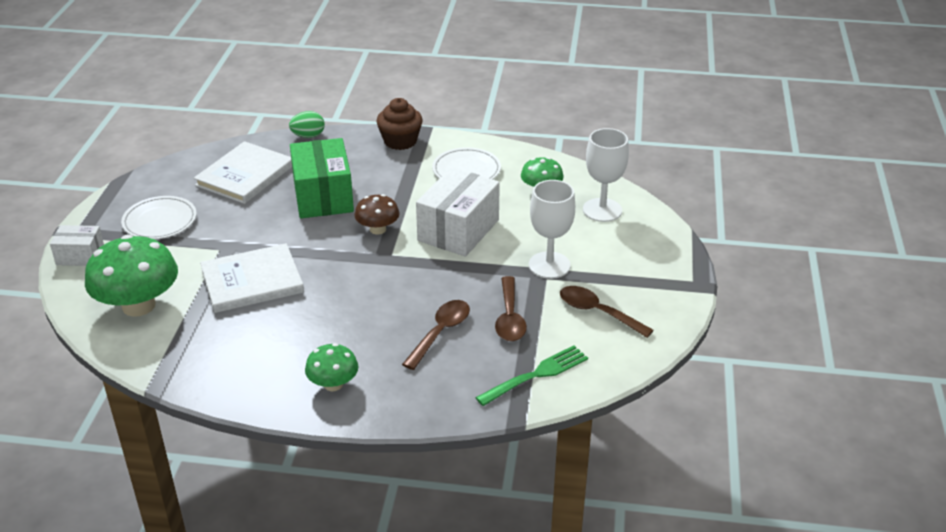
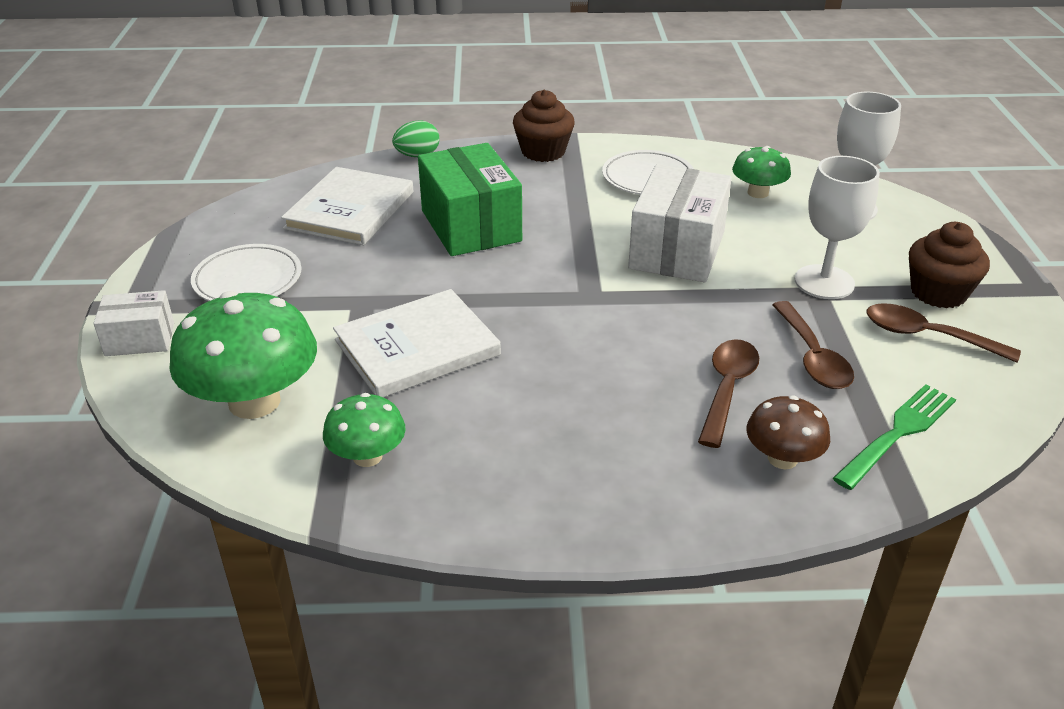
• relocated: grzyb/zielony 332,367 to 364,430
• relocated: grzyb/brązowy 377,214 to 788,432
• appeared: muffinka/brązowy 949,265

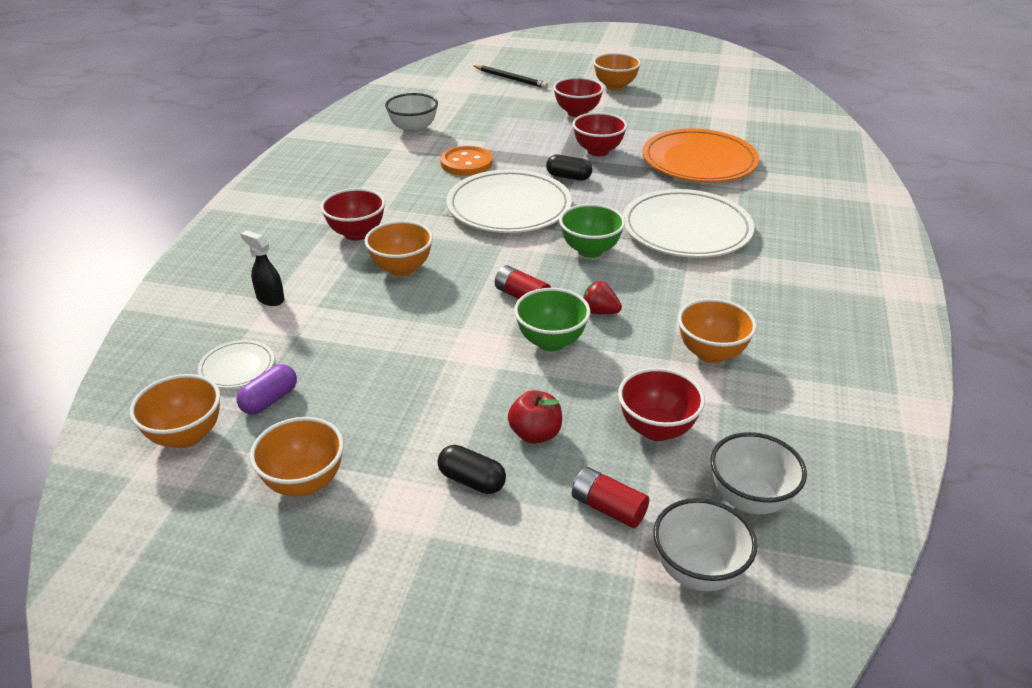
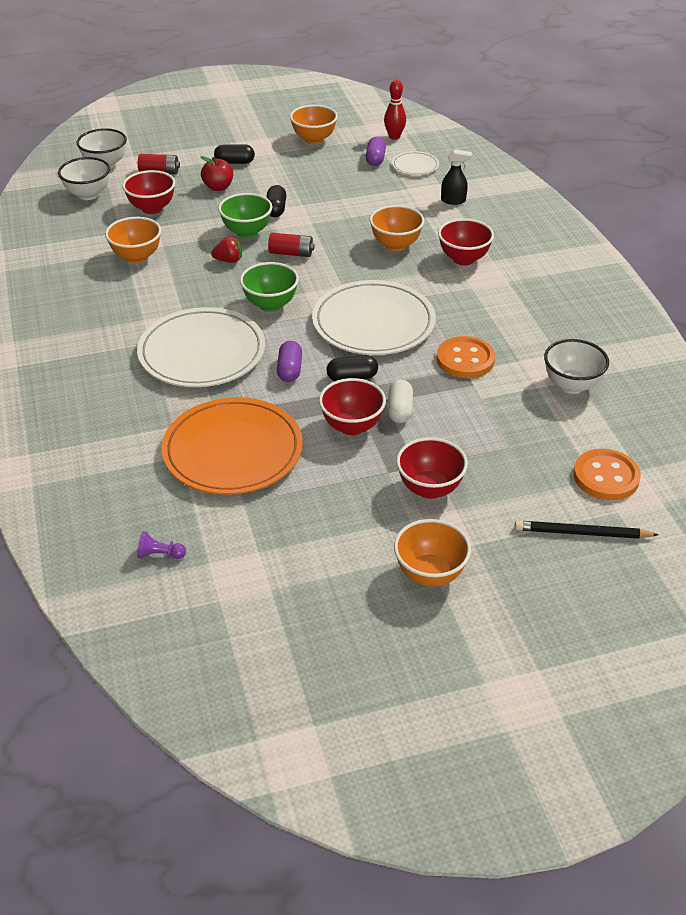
• exchanged: miska/pomarańczowy 175,411 to kręgiel/czerwony 395,110
• appeared: pionek/fioletowy 161,545
• appeared: kapsułka/czarny 276,201
• appeared: kapsułka/fioletowy 289,361
• appeared: kapsułka/biały 400,401
• appeared: guzik/pomarańczowy 607,474

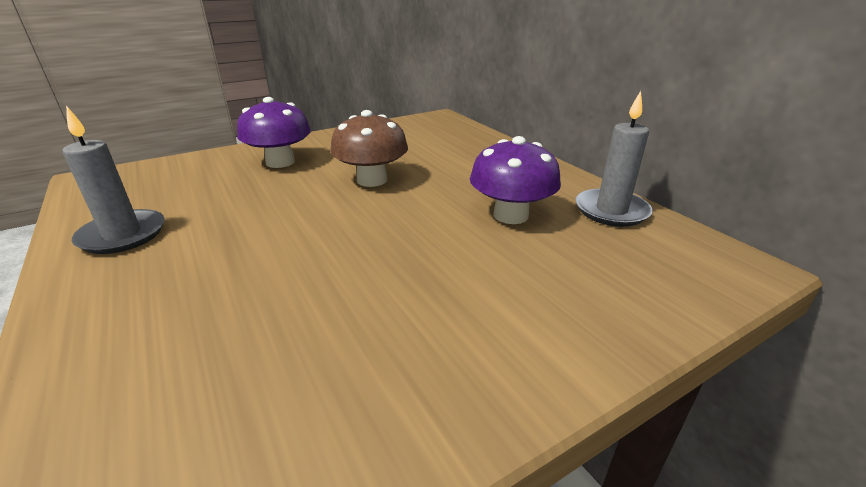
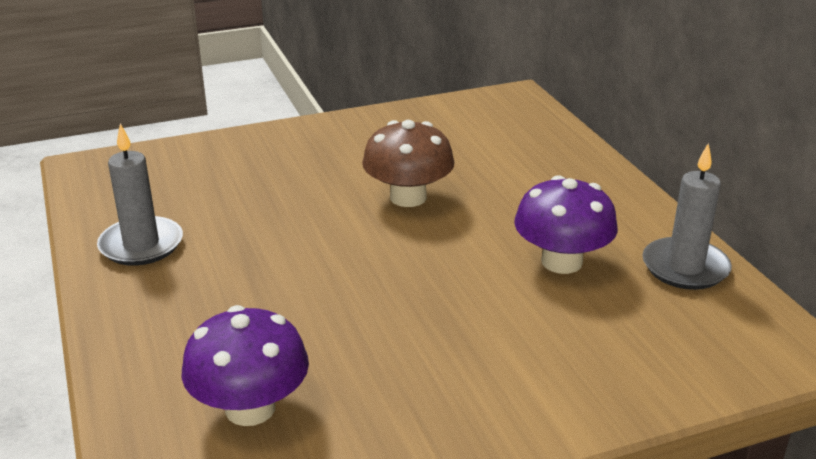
• relocated: grzyb/fioletowy 274,132 to 245,365

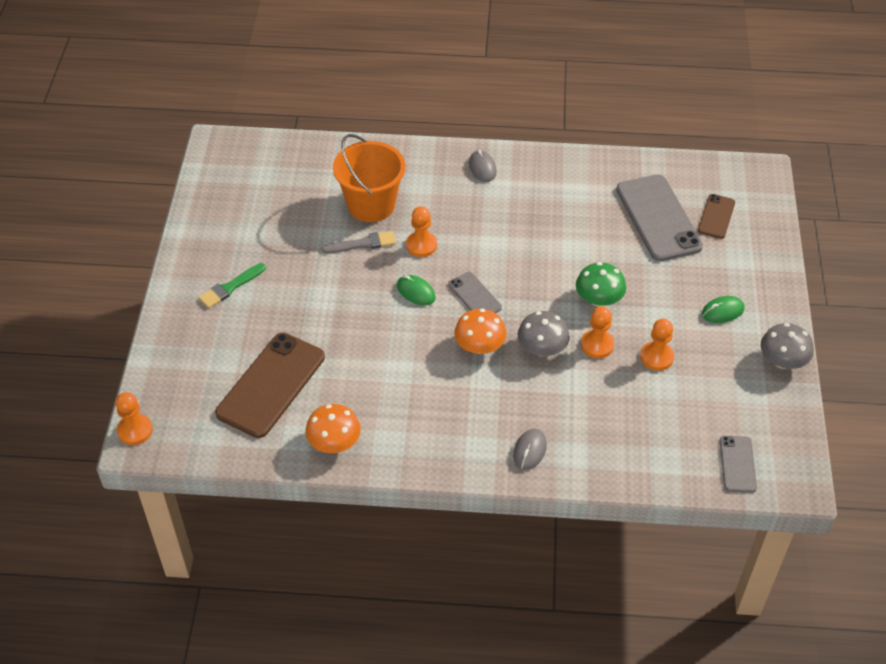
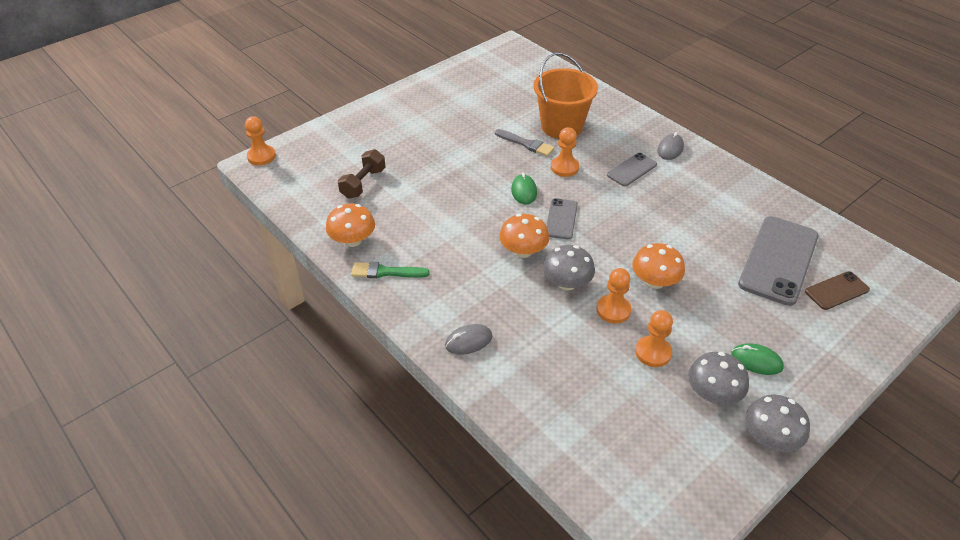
• relocated: pędzel/zielony 232,285 to 390,270
• exchanged: telefon/brązowy 270,385 to hantel/brązowy 362,174
• colour: grzyb/zielony 601,284 to grzyb/pomarańczowy 658,266
• relocated: telefon/szary 738,464 to 632,169
• appeared: grzyb/szary 718,378

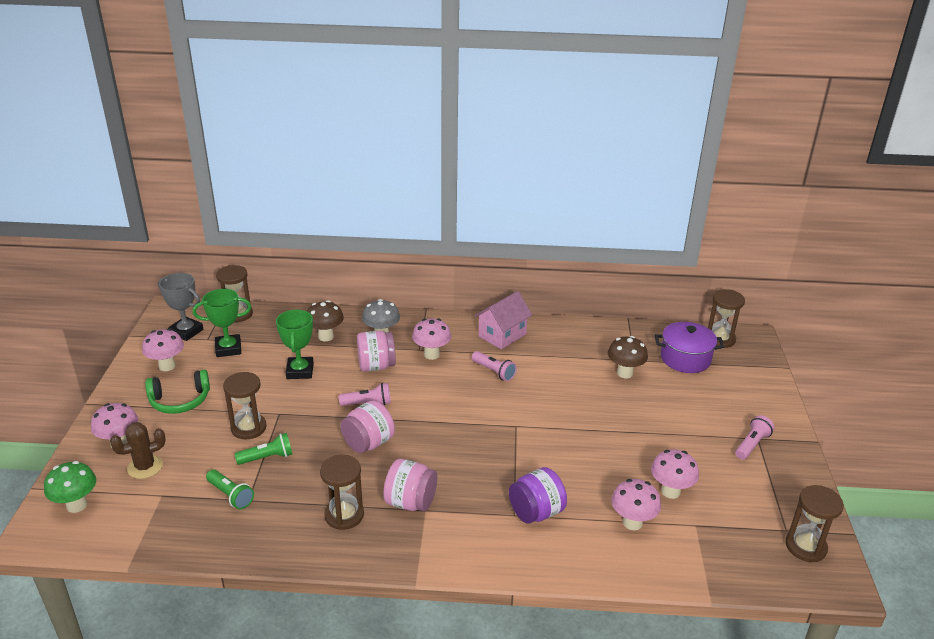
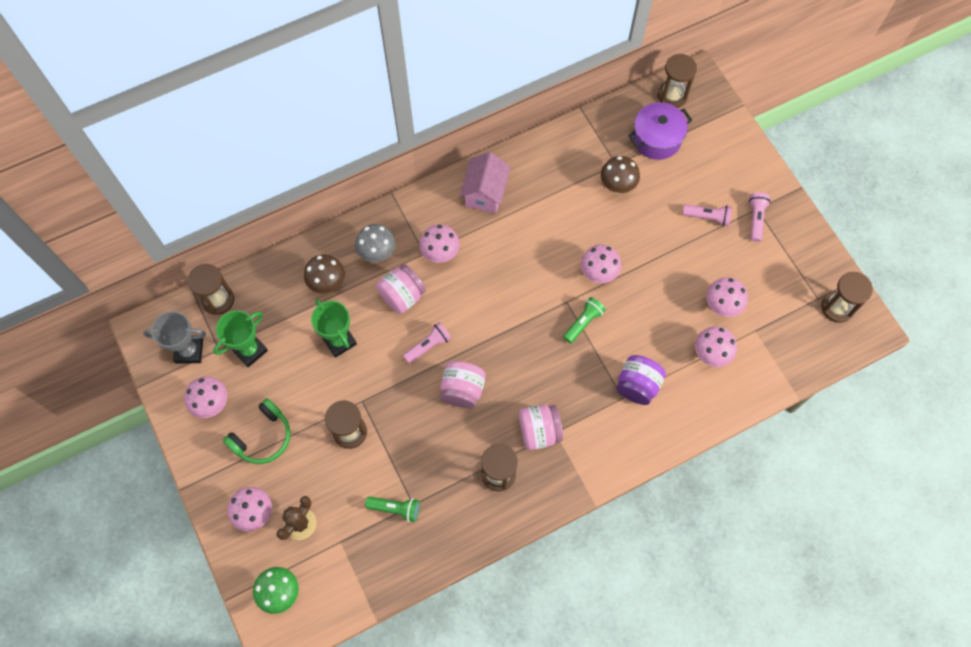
• relocated: latarka/zielony 263,449 to 584,320
• relocated: latarka/różowy 494,366 to 707,215
• appeared: grzyb/różowy 601,263

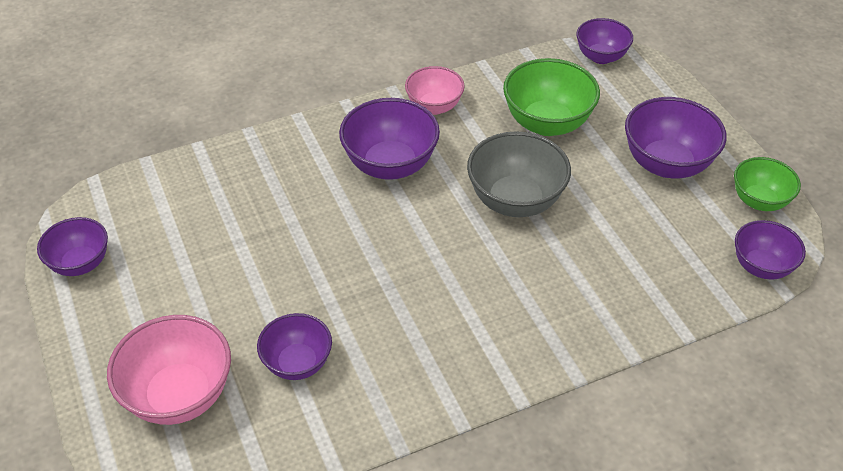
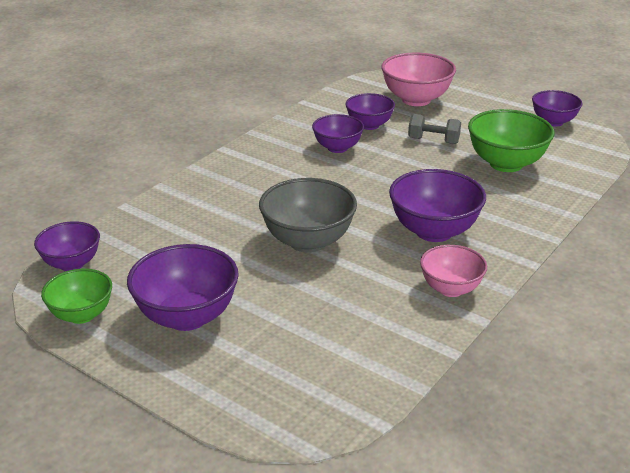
• relocated: miska/zielony 551,97 to 511,140
• relocated: miska/fioletowy 604,41 to 338,133
• appeared: hantel/szary 434,129

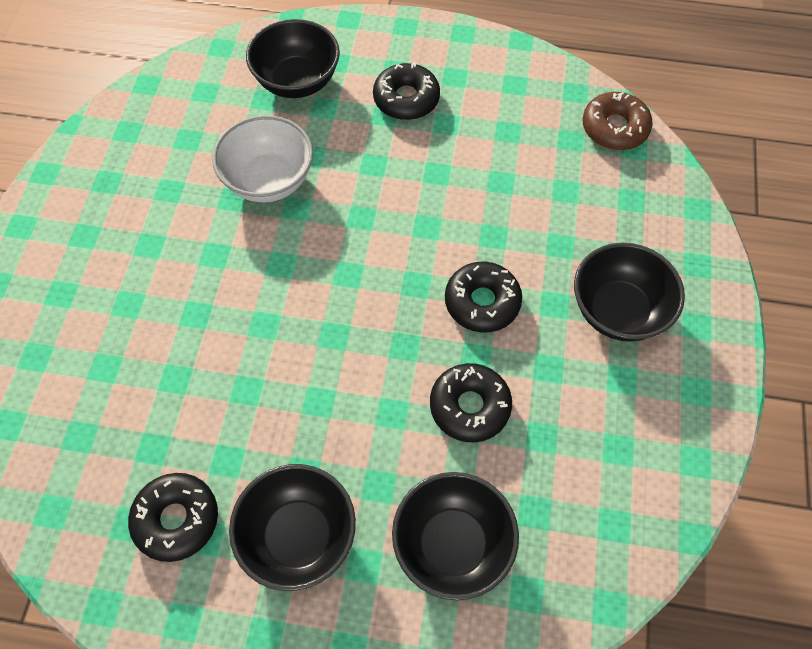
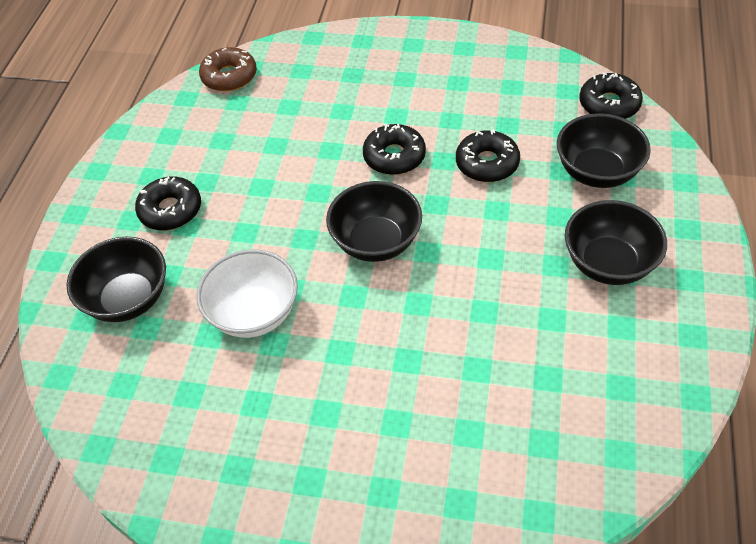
• relocated: donut/czarny 173,517 to 611,95
• relocated: miska/czarny 629,292 to 374,221

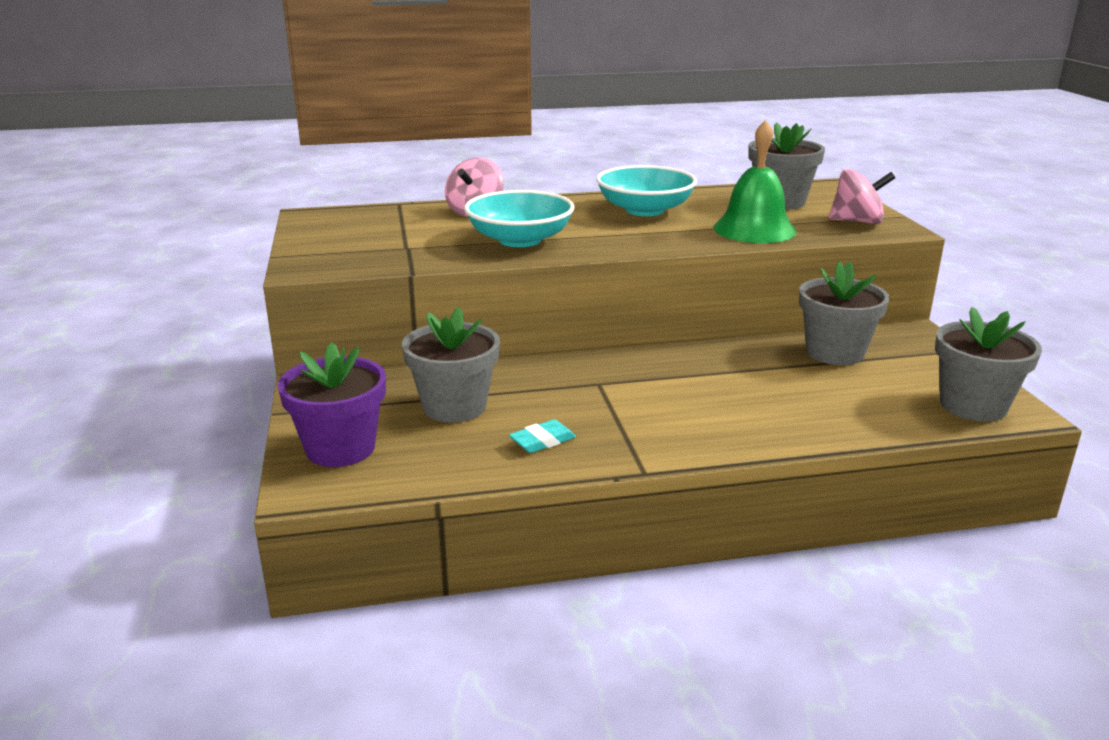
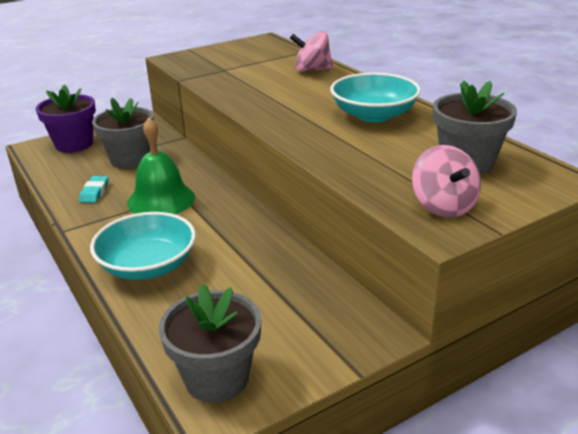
• relocated: miska/turkusowy 519,218 to 143,246
• spun: gumka do mazania/turkusowy 542,436 = 93,189 60 degrees clockwise
• relocated: dzwonek/zielony 754,181 to 161,165
• missing: doniczka/szary 844,313

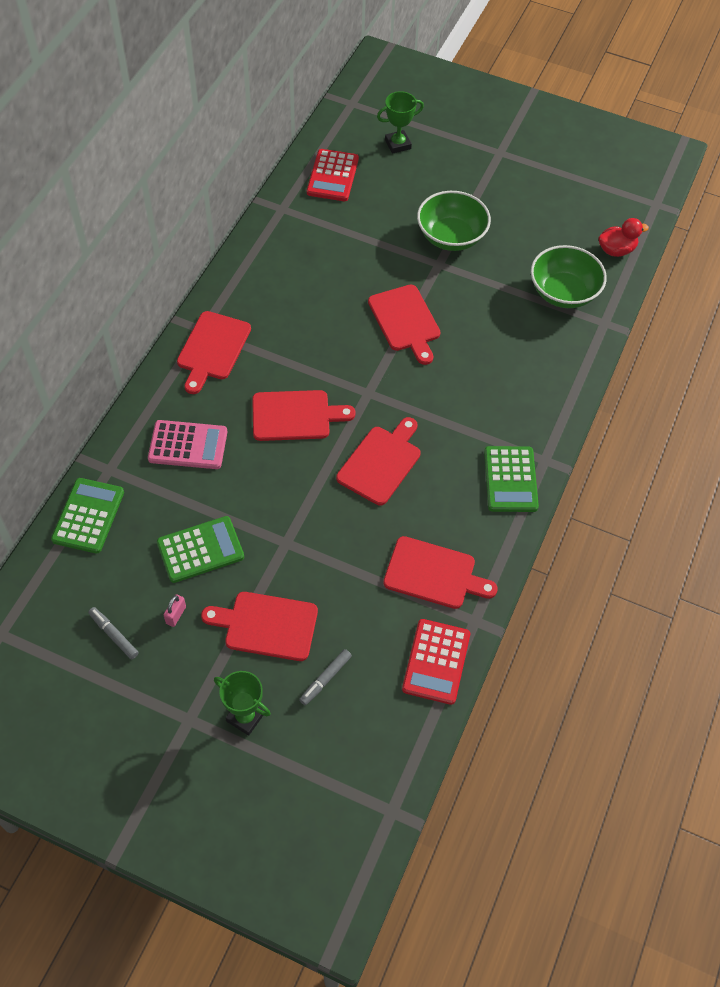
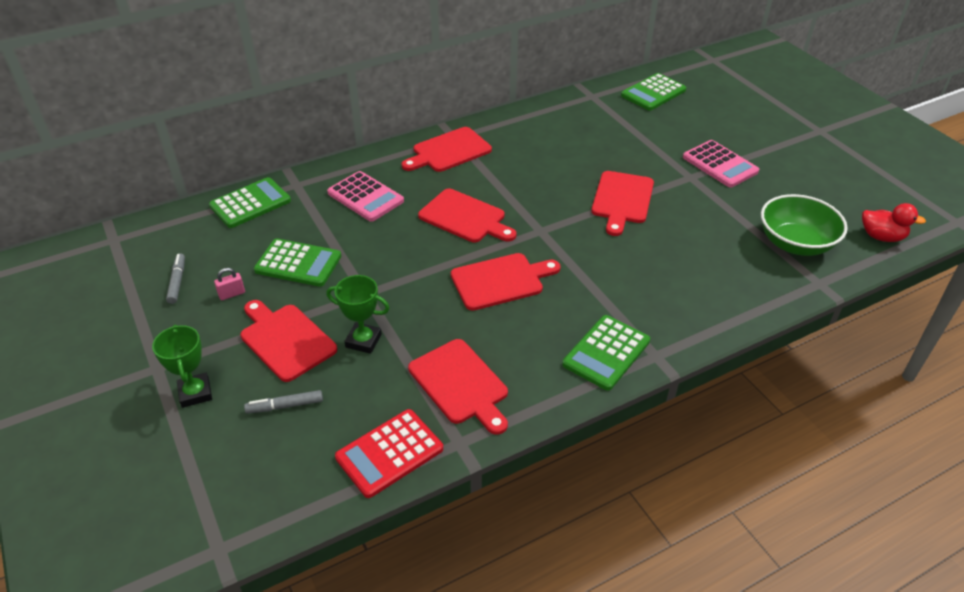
• colour: kalkulator/czerwony 333,175 to kalkulator/zielony 653,92
• relocated: puchar/zielony 400,122 to 358,314
• exchanged: miska/zielony 454,221 to kalkulator/różowy 721,164

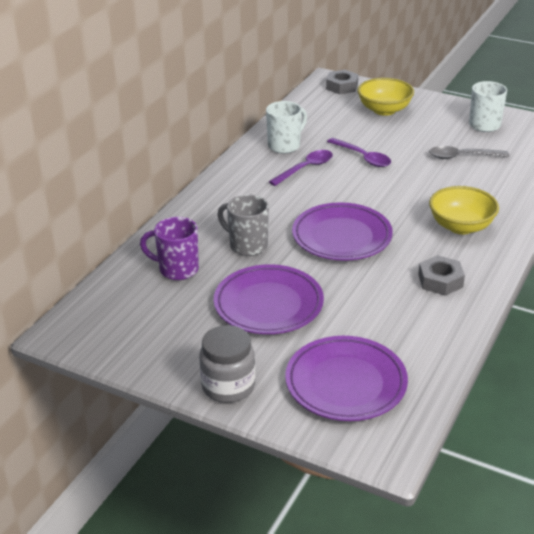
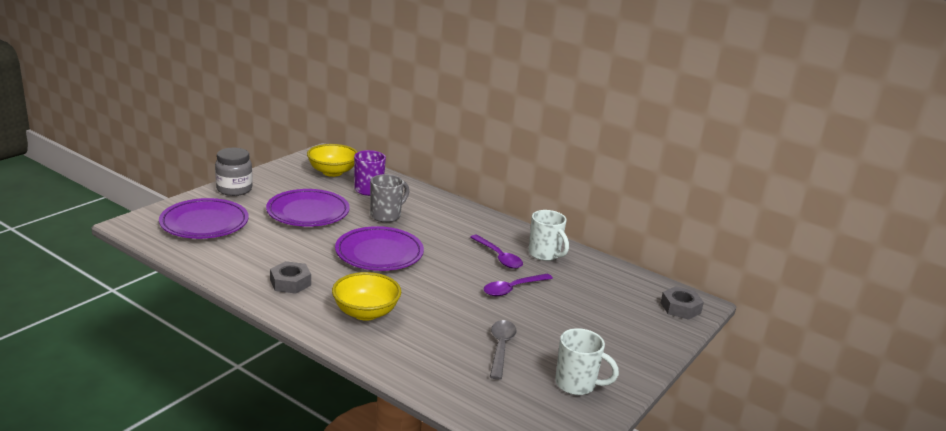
• relocated: miska/żółty 385,97 to 332,160

